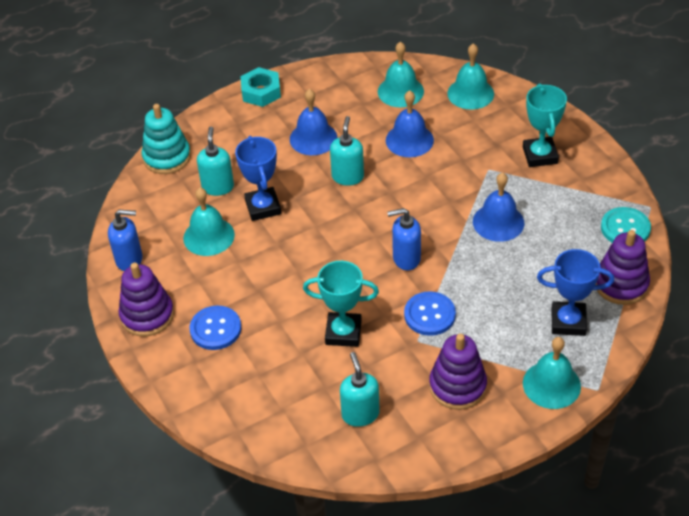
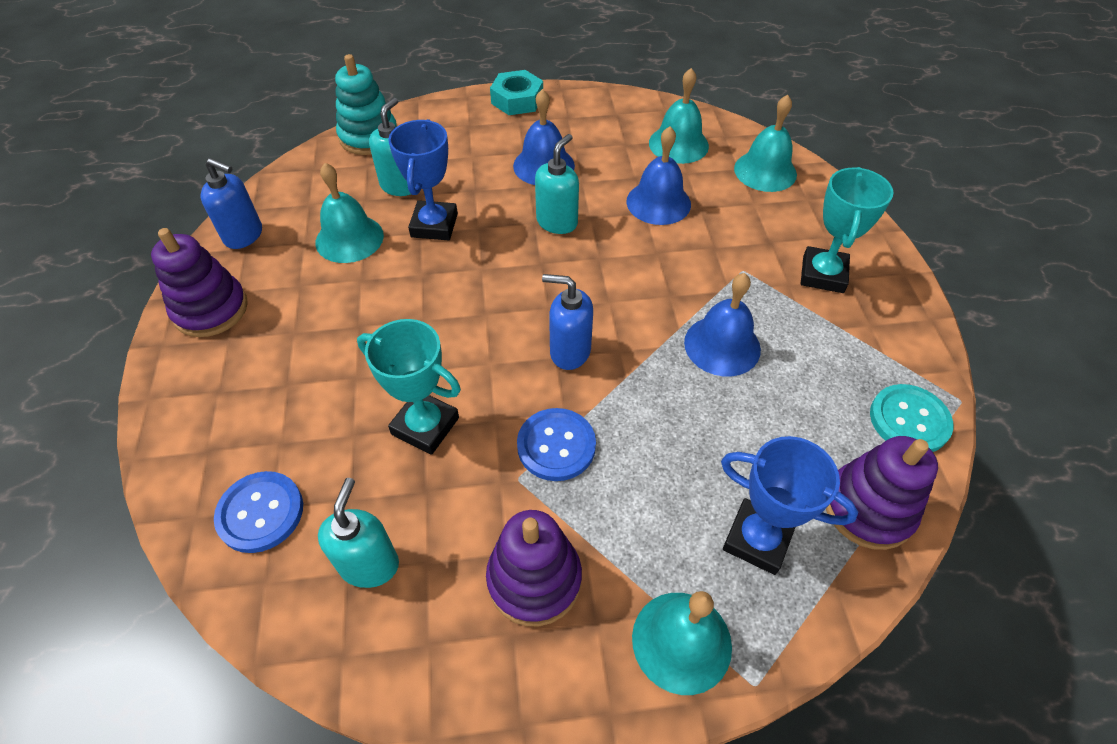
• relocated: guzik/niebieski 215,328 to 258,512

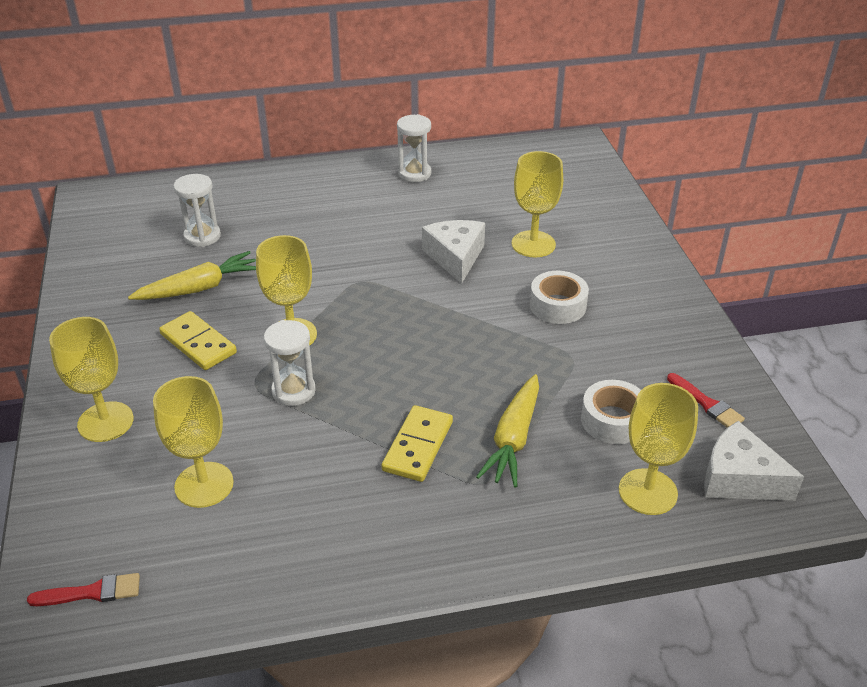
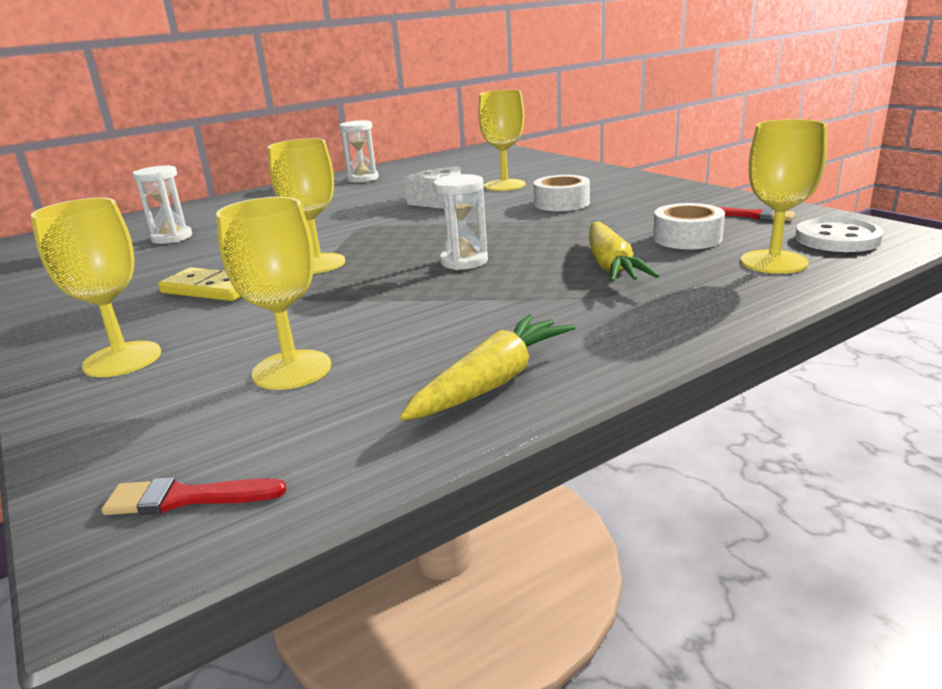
• spun: pędzel/czerwony 83,589 = 194,496 150 degrees counterclockwise
• relocated: marchewka/żółty 192,275 to 488,367
• relocated: klepsydra/biały 290,363 to 460,222
• missing: kostka domina/żółty 417,443
• exchanged: ser/biały 754,461 to guzik/biały 839,235

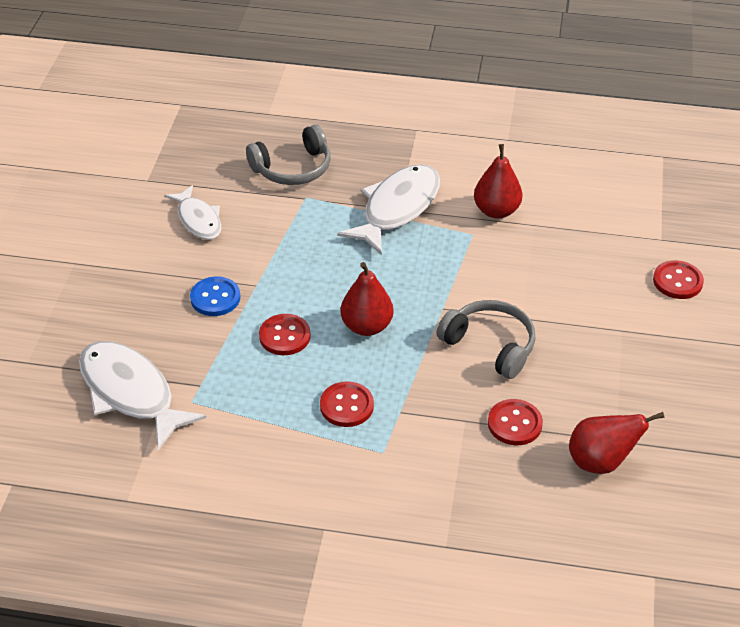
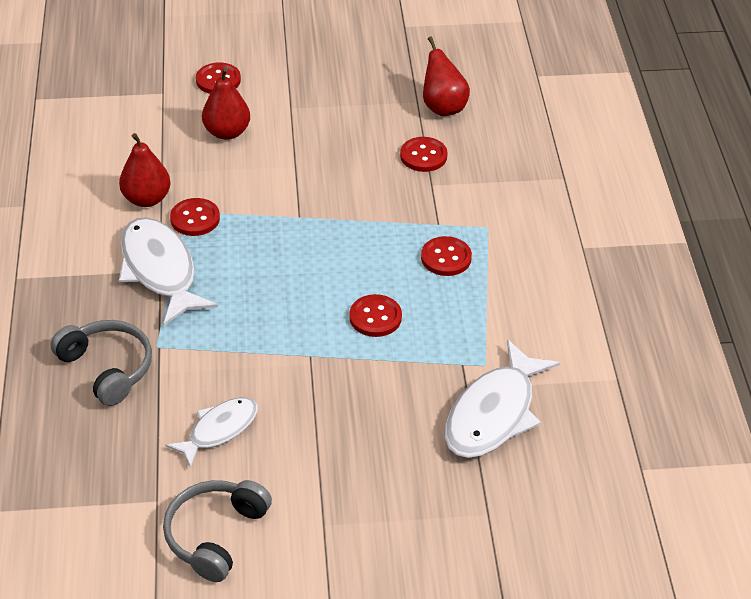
• missing: guzik/niebieski 215,296
• spun: ryba/biały 388,209 = 168,271 45 degrees clockwise
• relocated: gruszka/czerwony 366,299 to 226,103
• relocated: słuchawki/szary 486,339 to 217,531
• appeared: guzik/czerwony 195,217

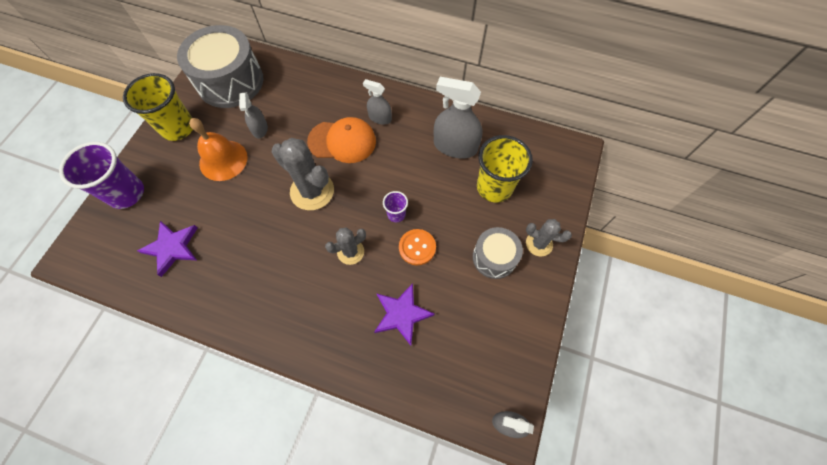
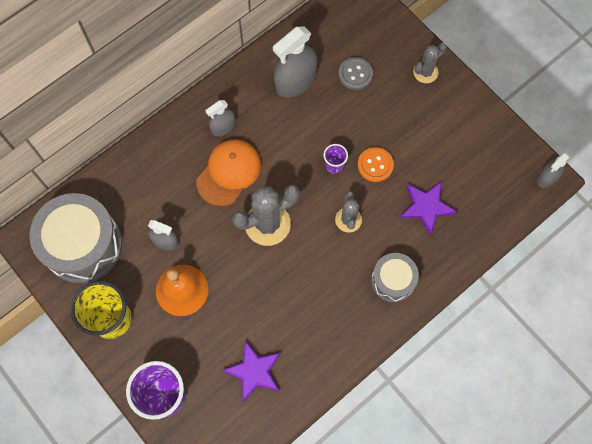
• relocated: bęben/szary 498,253 to 395,277
• exchanged: szklanka/żółty 505,169 to guzik/szary 355,73

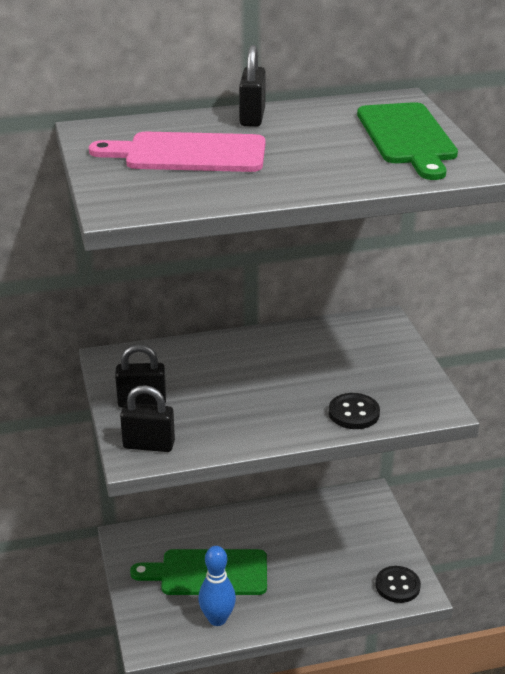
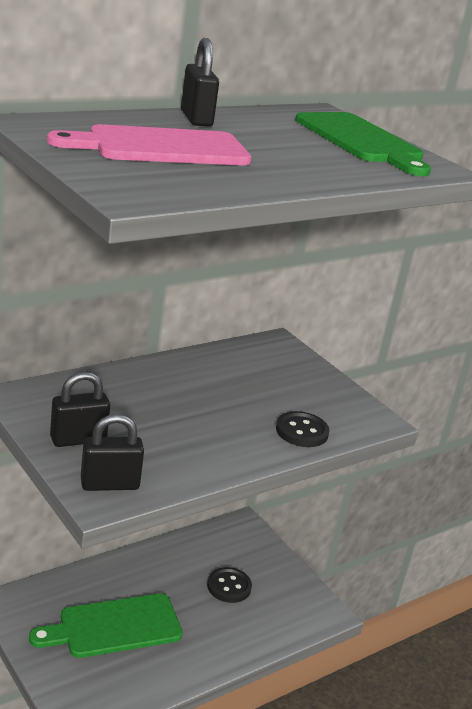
• missing: kręgiel/niebieski 217,586
• relocated: guzik/czarny 398,584 to 229,585

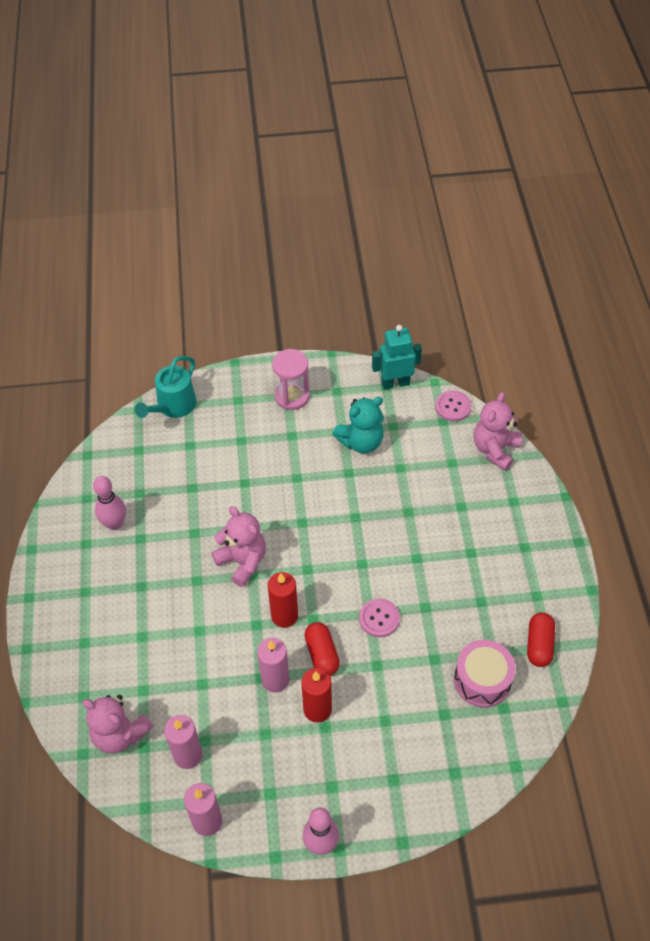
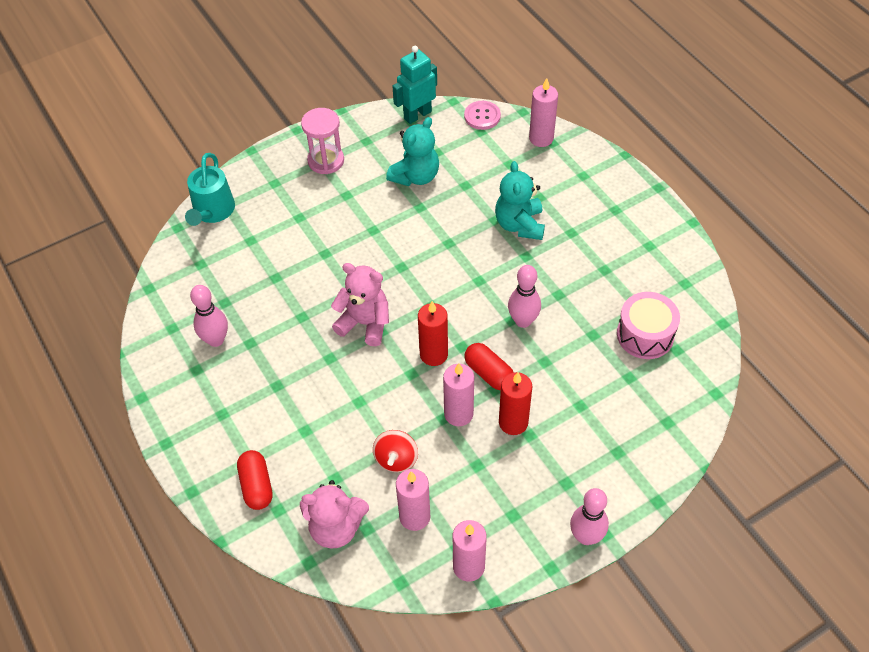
• exchanged: guzik/różowy 379,617 to kręgiel/różowy 524,296
• exchanged: miś/różowy 498,431 to świeca/różowy 543,112
• relocated: kapsułka/czerwony 541,639 to 255,480
• appeared: bączek/czerwony 395,451
• appeared: miś/turkusowy 520,200

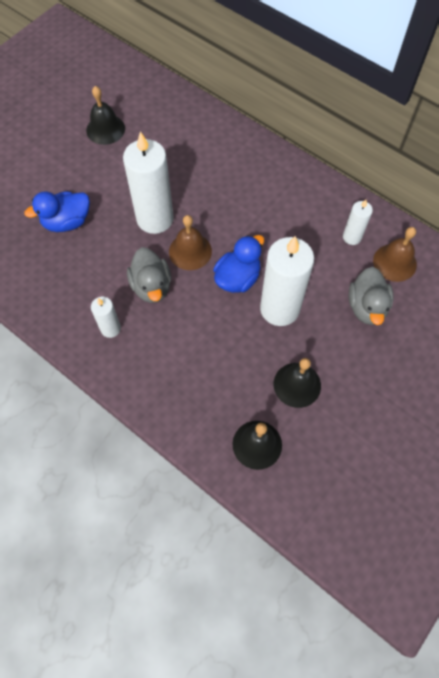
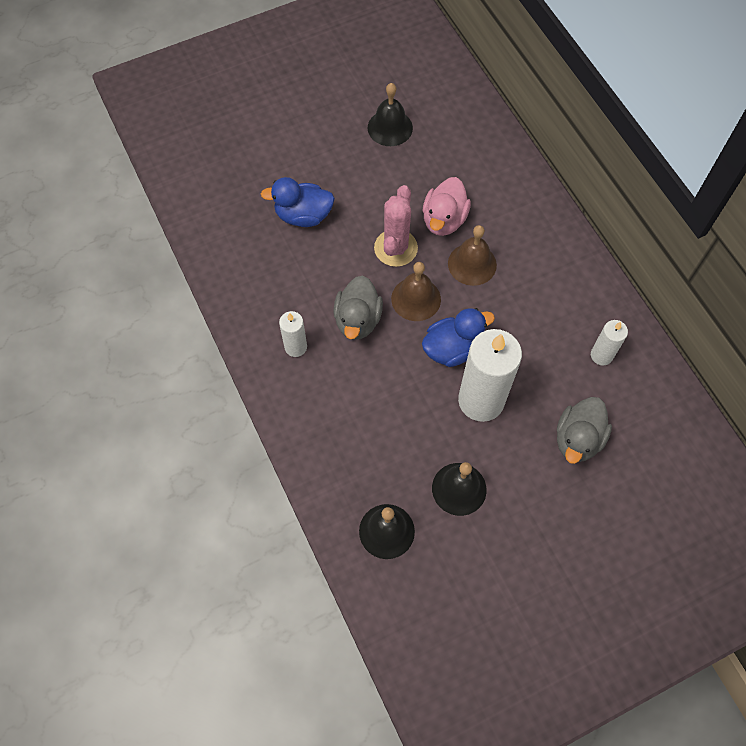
• exchanged: świeca/biały 148,182 to kaktus/różowy 396,226
• relocated: dzwonek/brązowy 395,254 to 472,255
• appeared: kaczka/różowy 447,206

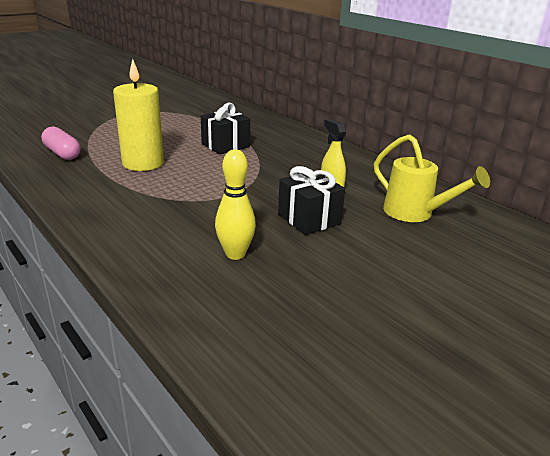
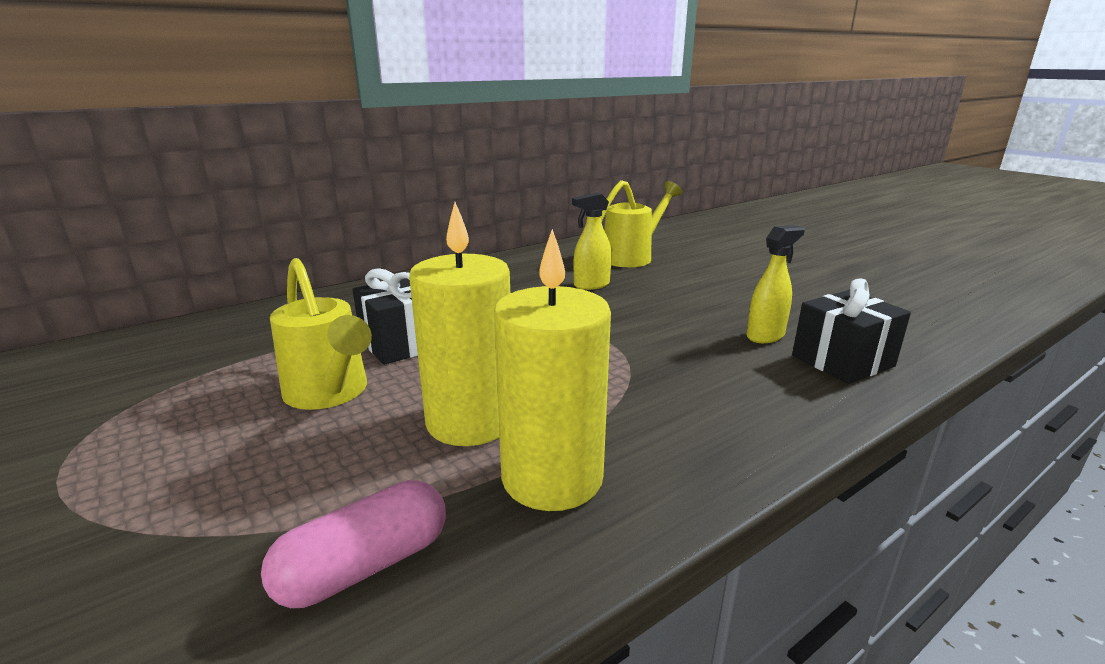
• exchanged: kręgiel/żółty 235,204 to spryskiwacz/żółty 775,284
• relocated: prezent/czarny 311,200 to 851,331
• appeared: konewka/żółty 321,334
• appeared: świeca/żółty 552,370

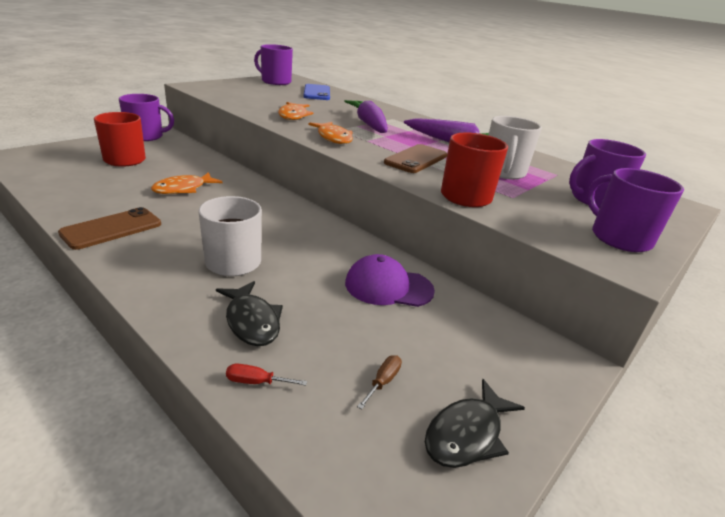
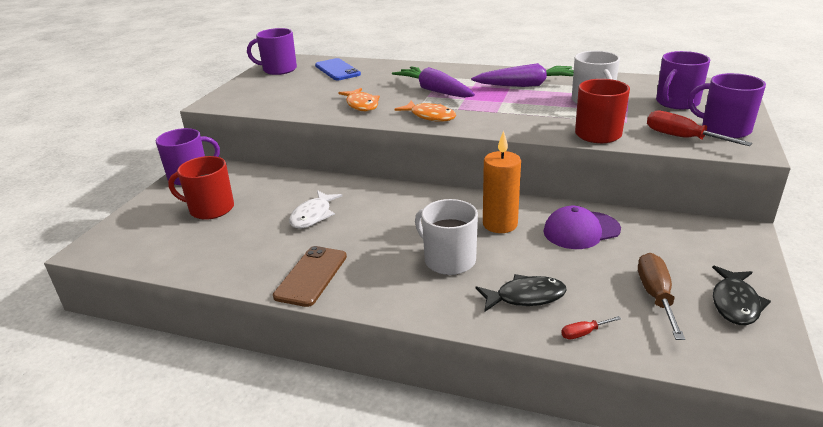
• colour: ryba/pomarańczowy 187,183 to ryba/biały 315,209
• spun: ryba/czarny 249,313 = 521,293 45 degrees counterclockwise
• size: śrubokręt/brązowy 379,382 = 661,296 x2.00
• missing: telefon/brązowy 415,158
• appeared: świeca/pomarańczowy 502,181
• appeared: śrubokręt/czerwony 699,128

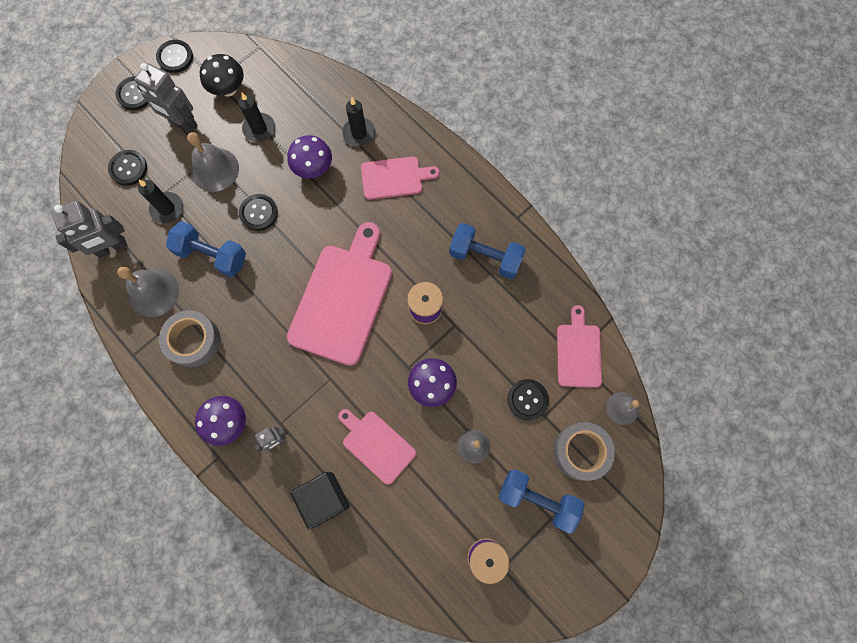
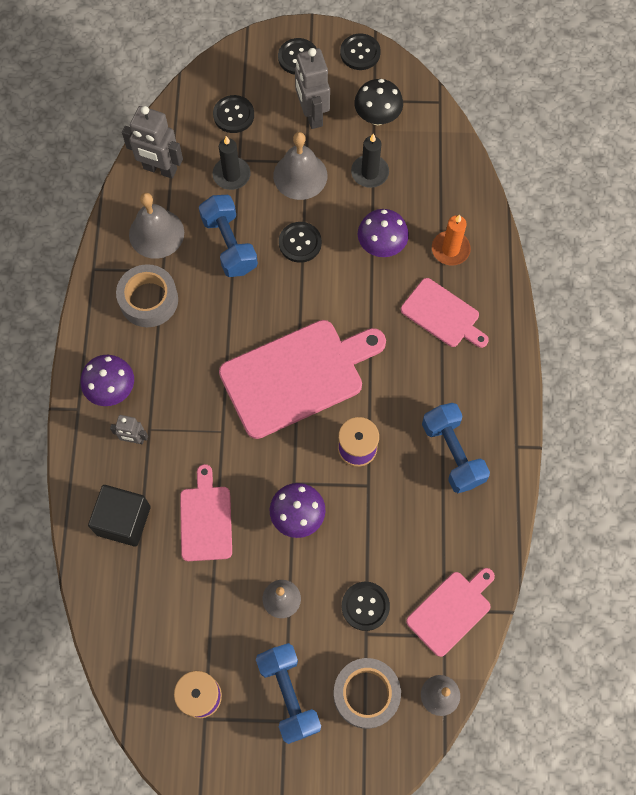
• colour: świeca/czarny 358,122 to świeca/pomarańczowy 451,239

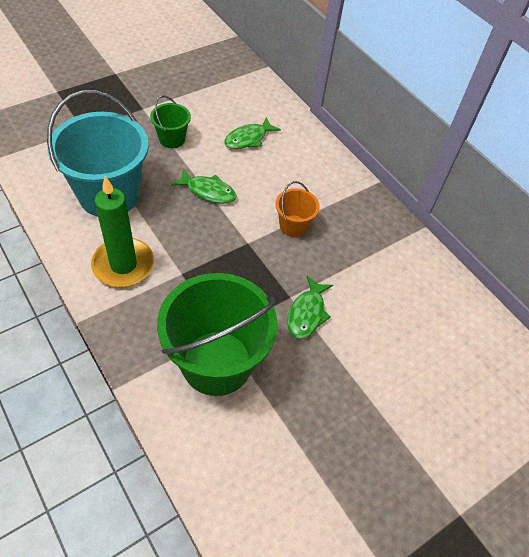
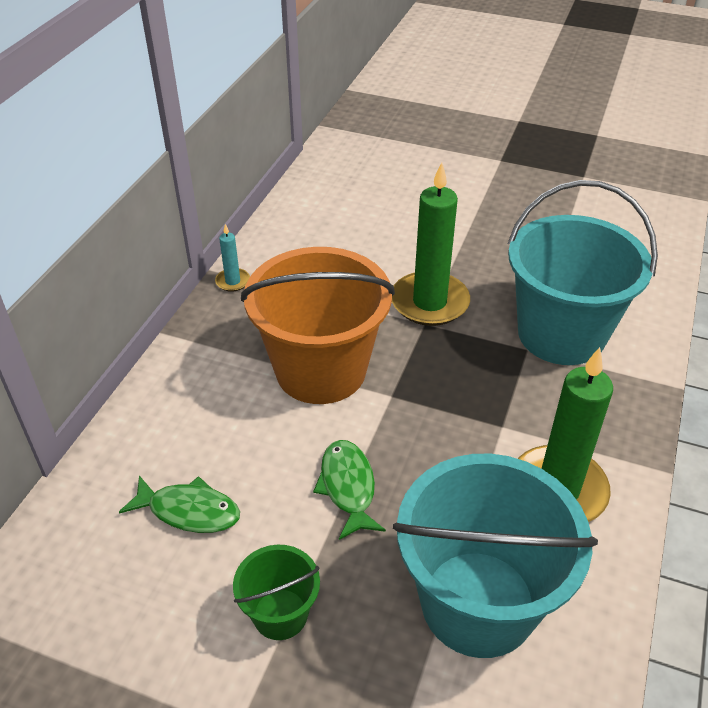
• colour: wiadro/zielony 217,334 to wiadro/turkusowy 582,272
• size: wiadro/pomarańczowy 297,209 = 318,325 x2.11
• exchanged: ryba/zielony 310,307 to świeca/zielony 431,244
• appeared: świeca/turkusowy 232,258

